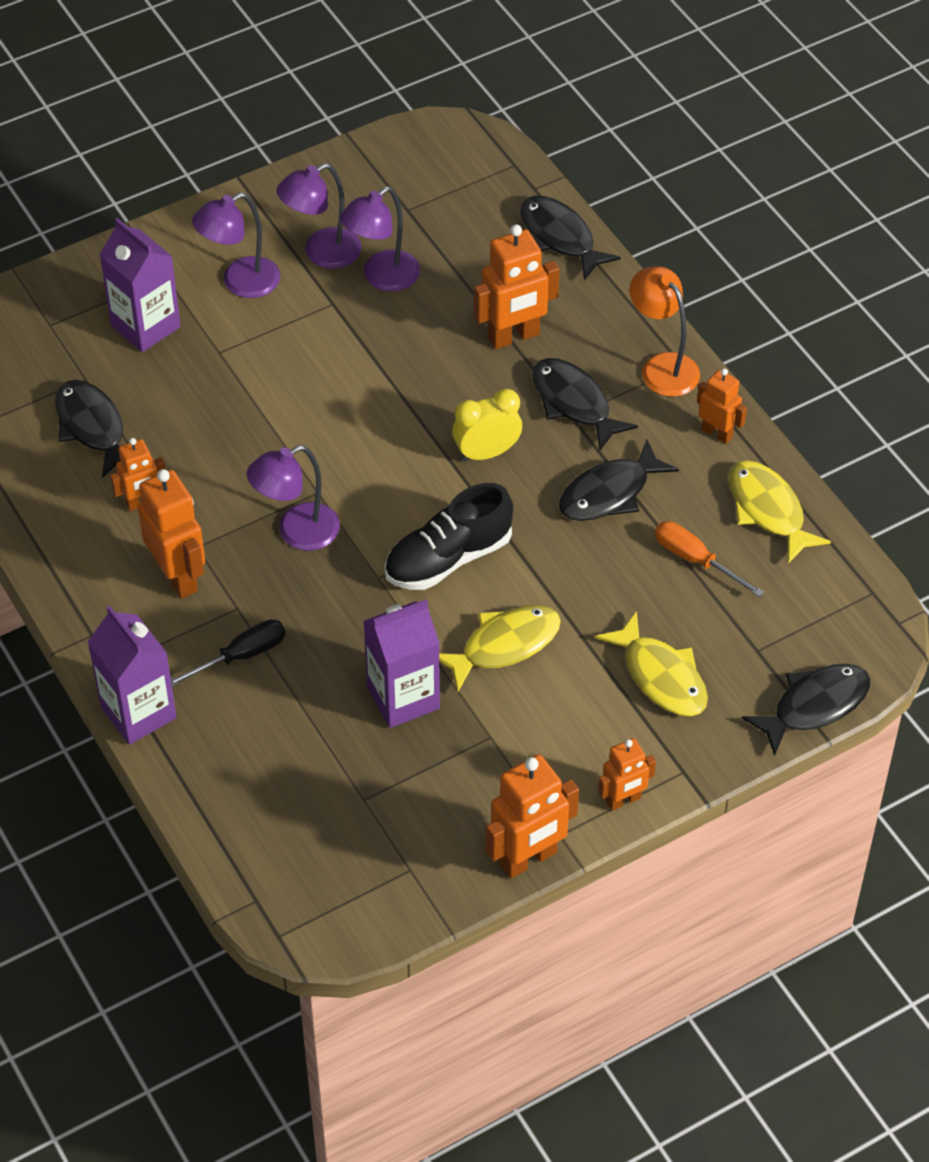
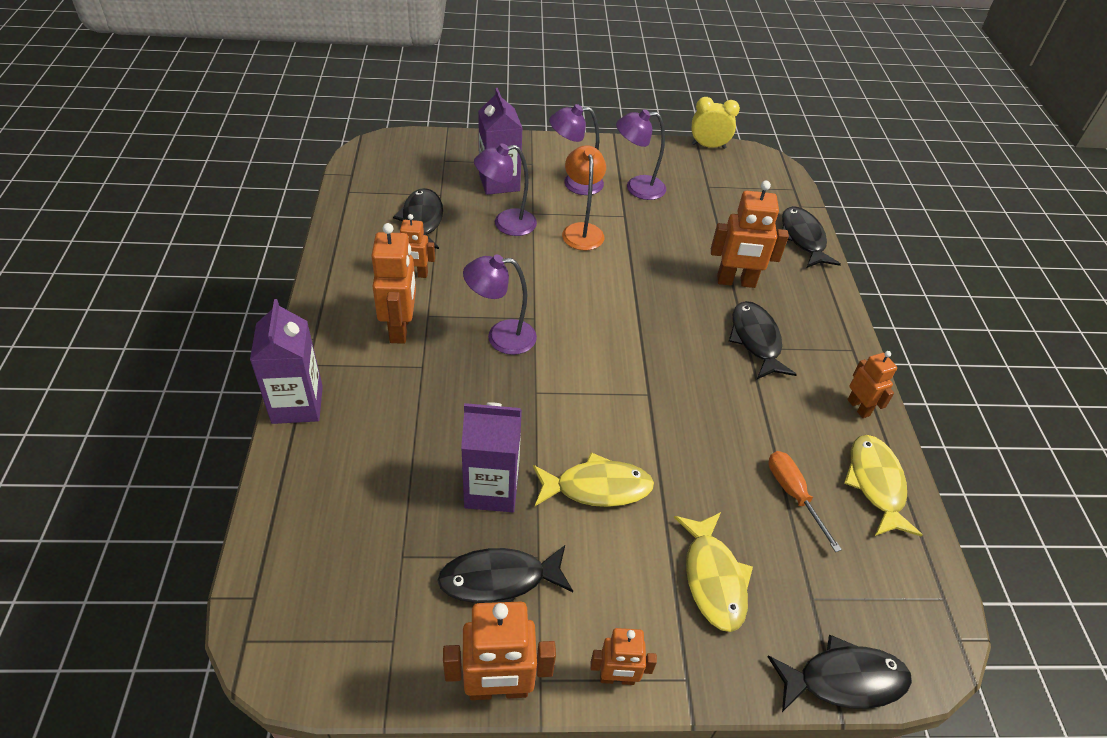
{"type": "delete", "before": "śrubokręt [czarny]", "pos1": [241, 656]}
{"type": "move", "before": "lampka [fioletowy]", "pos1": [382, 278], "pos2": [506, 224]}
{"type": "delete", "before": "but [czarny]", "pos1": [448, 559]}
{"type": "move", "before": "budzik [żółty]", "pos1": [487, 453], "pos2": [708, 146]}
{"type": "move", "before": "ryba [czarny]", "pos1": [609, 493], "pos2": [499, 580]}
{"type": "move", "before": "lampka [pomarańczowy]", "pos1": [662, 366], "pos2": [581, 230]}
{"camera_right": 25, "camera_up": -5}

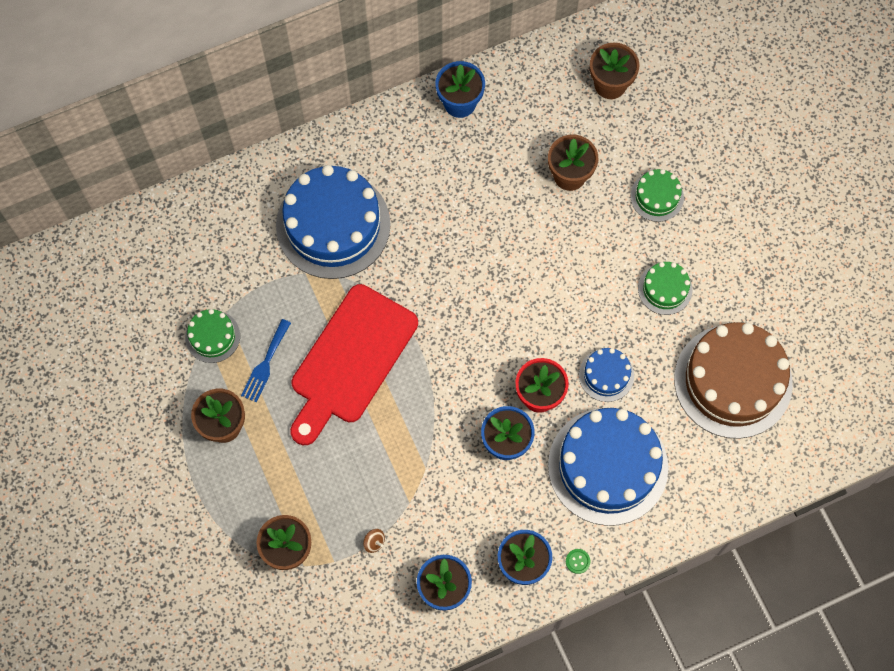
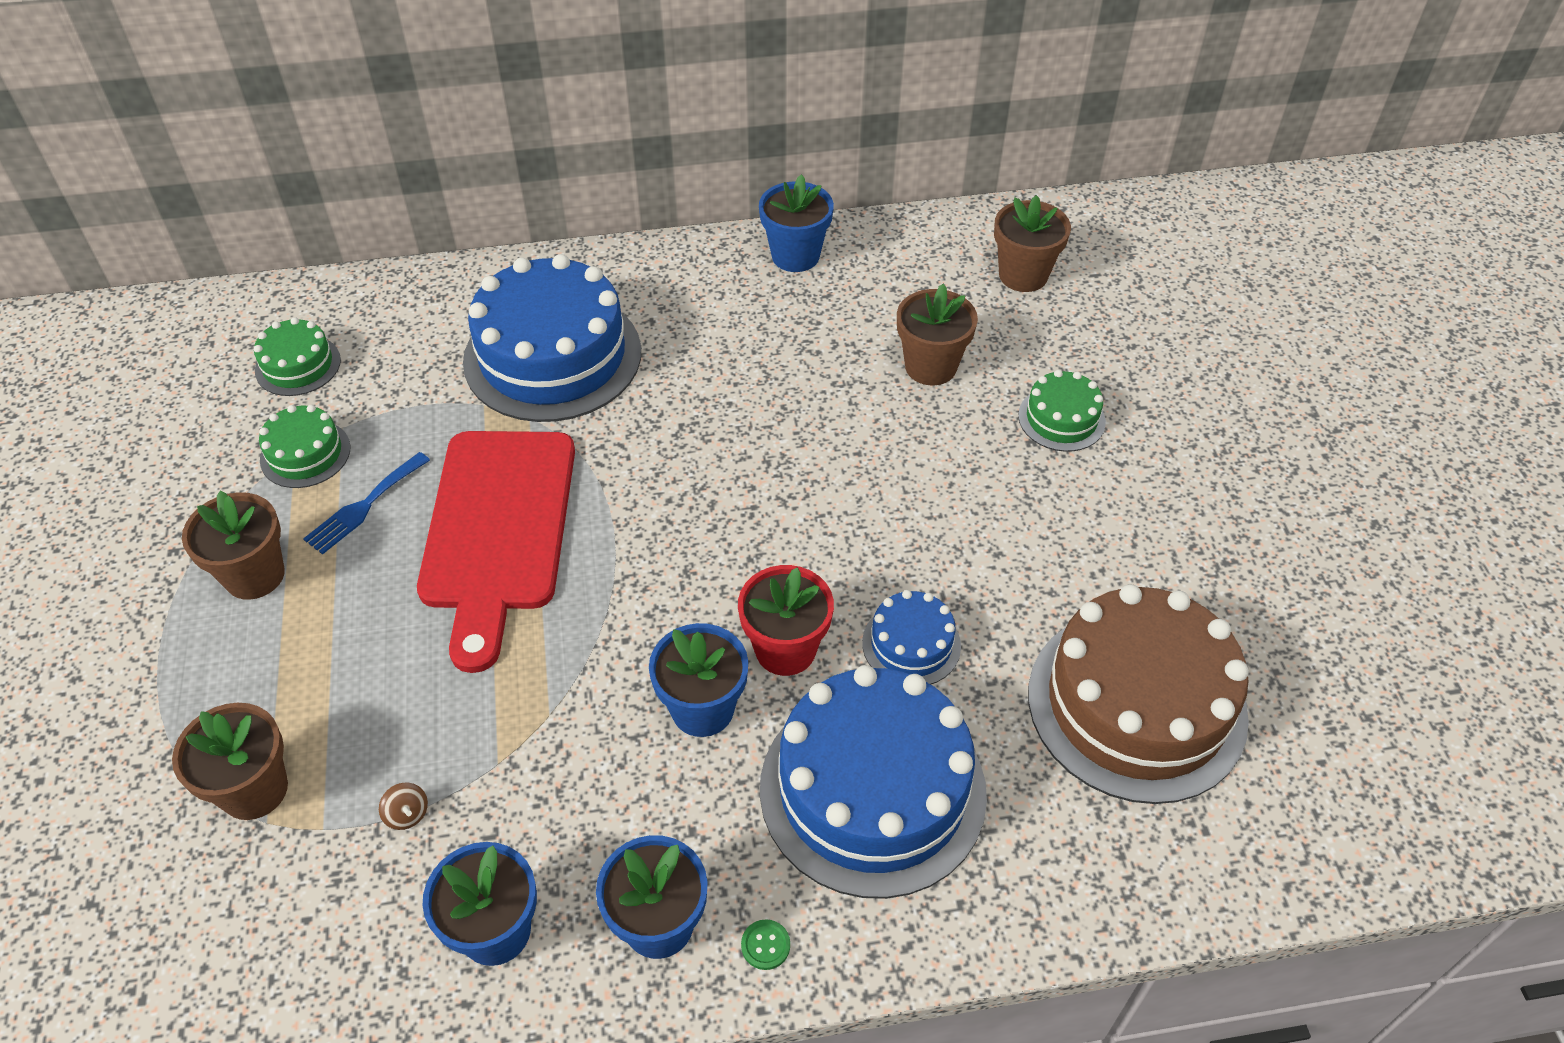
{"type": "rotate", "before": "deska do krojenia [czerwony]", "pos1": [351, 360], "pos2": [498, 530], "turn": -45}
{"type": "move", "before": "tort [zielony]", "pos1": [665, 289], "pos2": [298, 365]}
{"camera_right": 15, "camera_up": -20}

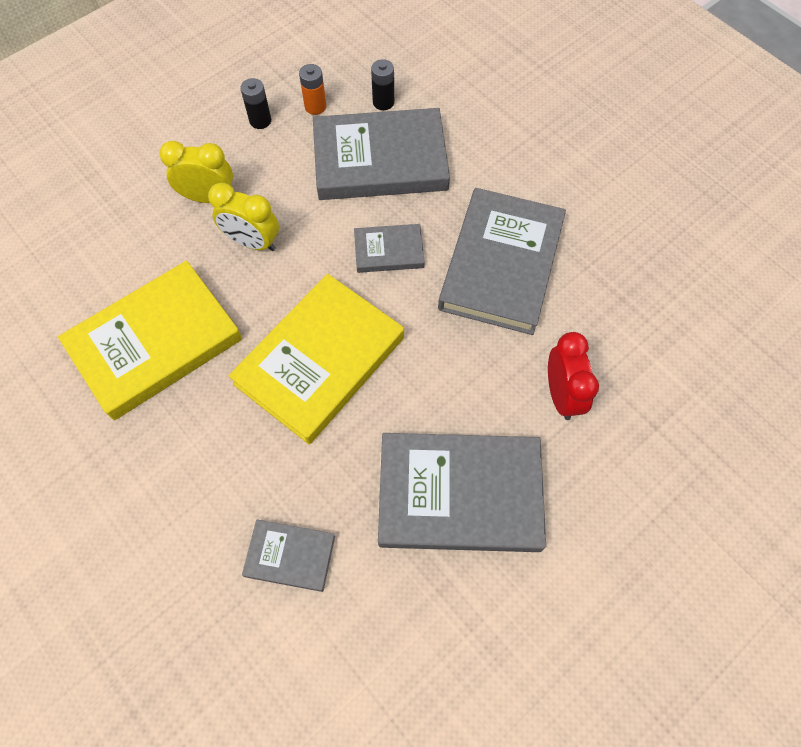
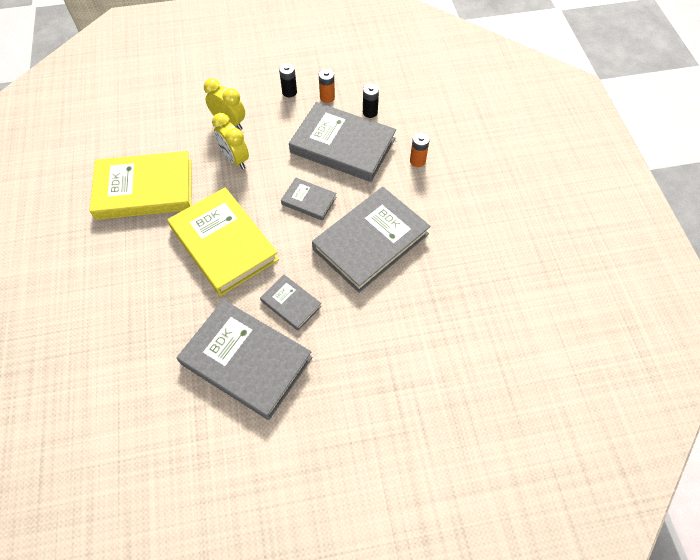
{"type": "rotate", "before": "książka [żółty]", "pos1": [320, 361], "pos2": [224, 243], "turn": 75}
{"type": "move", "before": "książka [szary]", "pos1": [290, 556], "pos2": [291, 303]}
{"type": "delete", "before": "budzik [czerwony]", "pos1": [561, 395]}
{"type": "insert", "after": "bateria [pomarańczowy]", "pos2": [417, 161]}
{"camera_right": 30, "camera_up": -5}

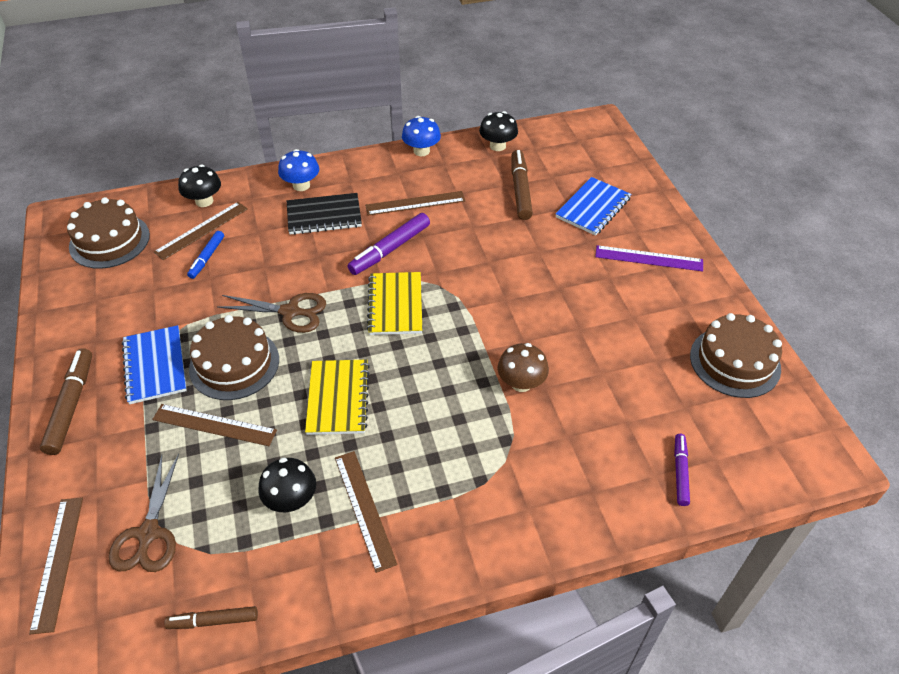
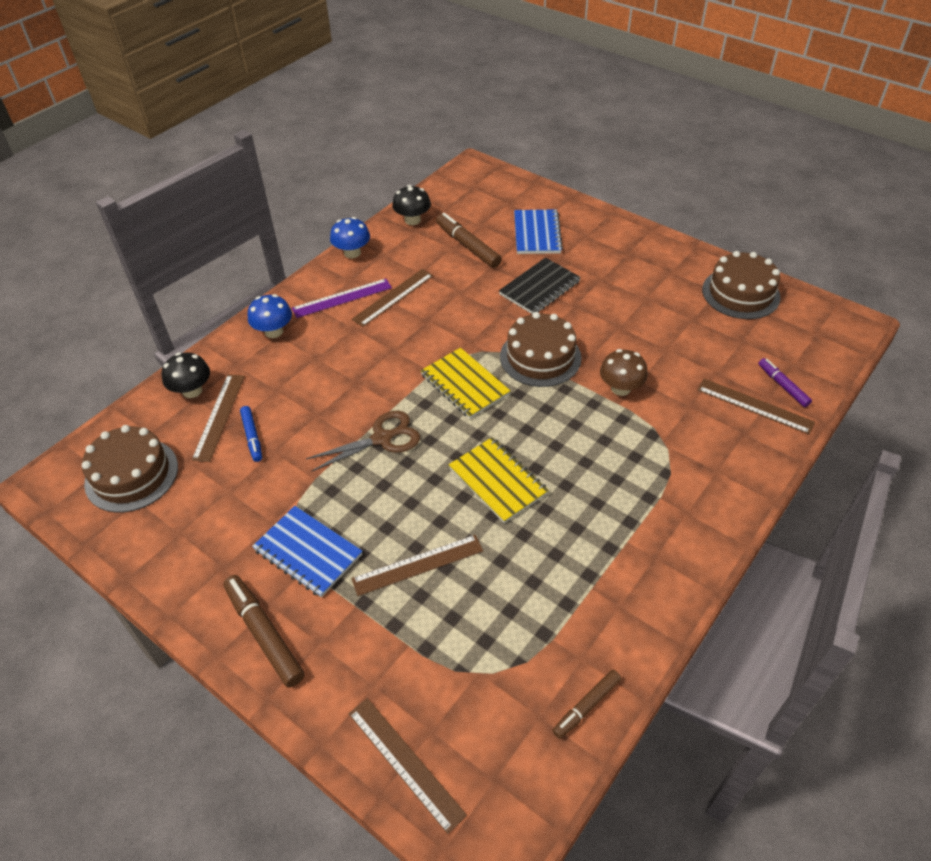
{"type": "delete", "before": "nożyczki [brązowy]", "pos1": [148, 533]}
{"type": "move", "before": "tort [brązowy]", "pos1": [234, 364], "pos2": [540, 357]}
{"type": "delete", "before": "grzyb [czarny]", "pos1": [291, 500]}
{"type": "move", "before": "zeszyt [czarny]", "pos1": [324, 216], "pos2": [539, 288]}
{"type": "move", "before": "linijka [brązowy]", "pos1": [364, 509], "pos2": [754, 406]}
{"type": "delete", "before": "flamaster [fioletowy]", "pos1": [390, 249]}
{"type": "move", "before": "linijka [fioletowy]", "pos1": [648, 258], "pos2": [342, 298]}
{"camera_right": -35, "camera_up": 0}

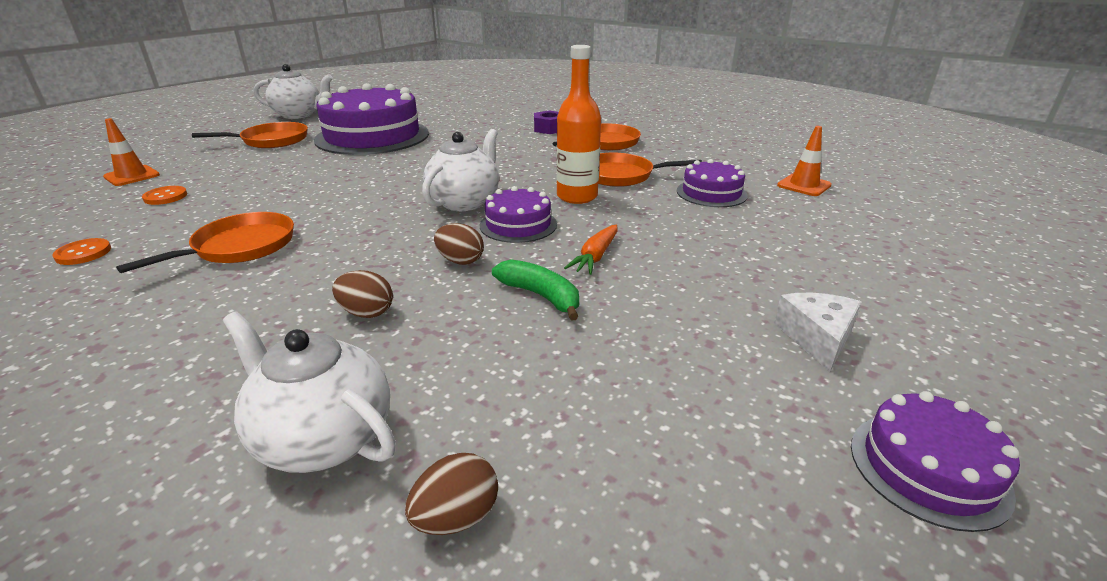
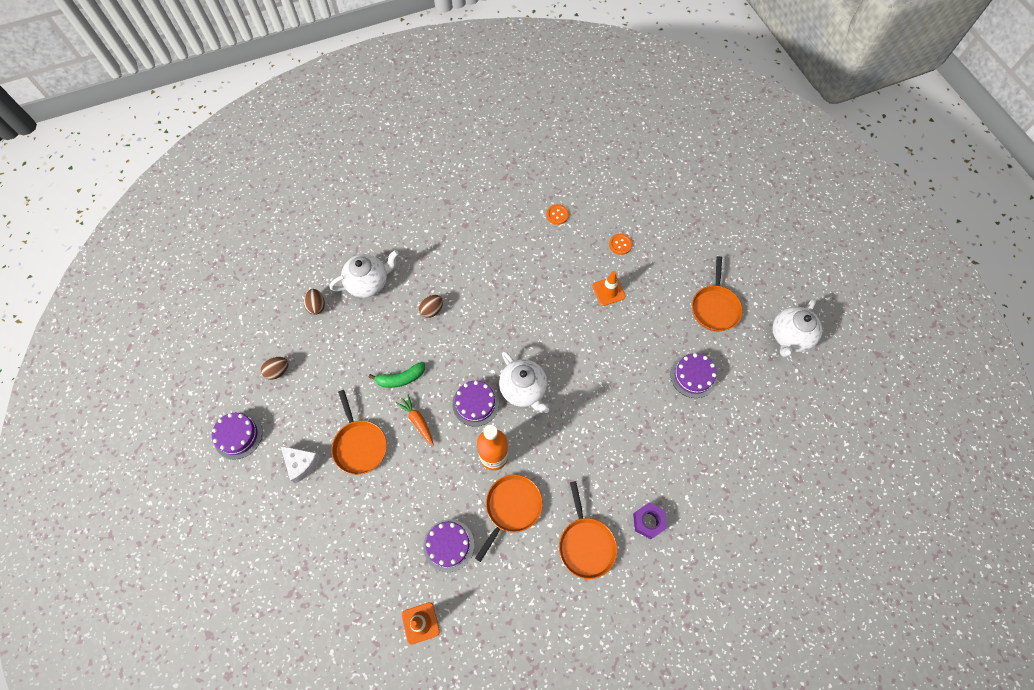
{"type": "move", "before": "pachołek [pomarańczowy]", "pos1": [132, 176], "pos2": [608, 291]}
{"type": "move", "before": "patelnia [pomarańczowy]", "pos1": [240, 247], "pos2": [359, 445]}
{"type": "resize", "before": "tort [fioletowy]", "pos1": [372, 136], "pos2": [693, 376], "scale": 0.49}
{"type": "move", "before": "jajko [brązowy]", "pos1": [460, 261], "pos2": [278, 371]}
{"camera_right": 120, "camera_up": 35}

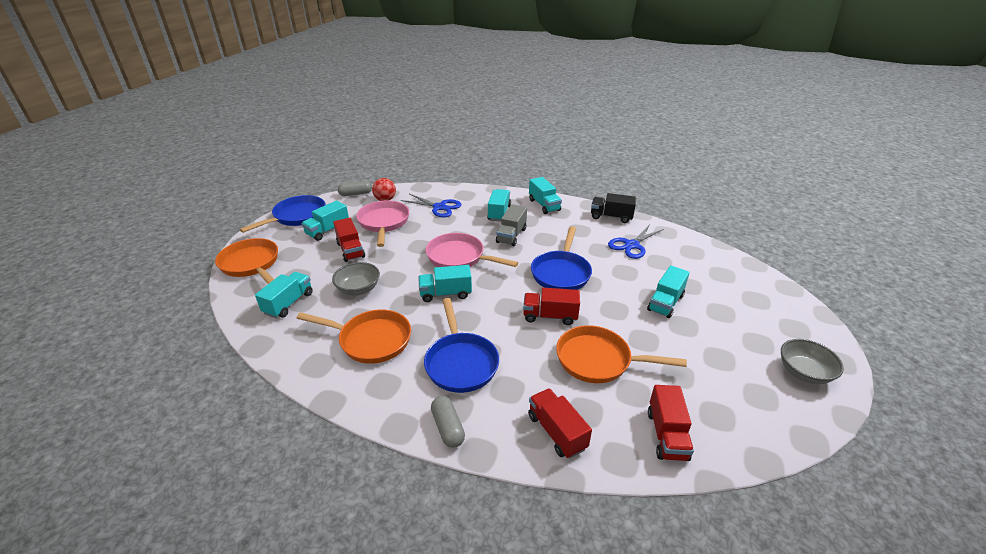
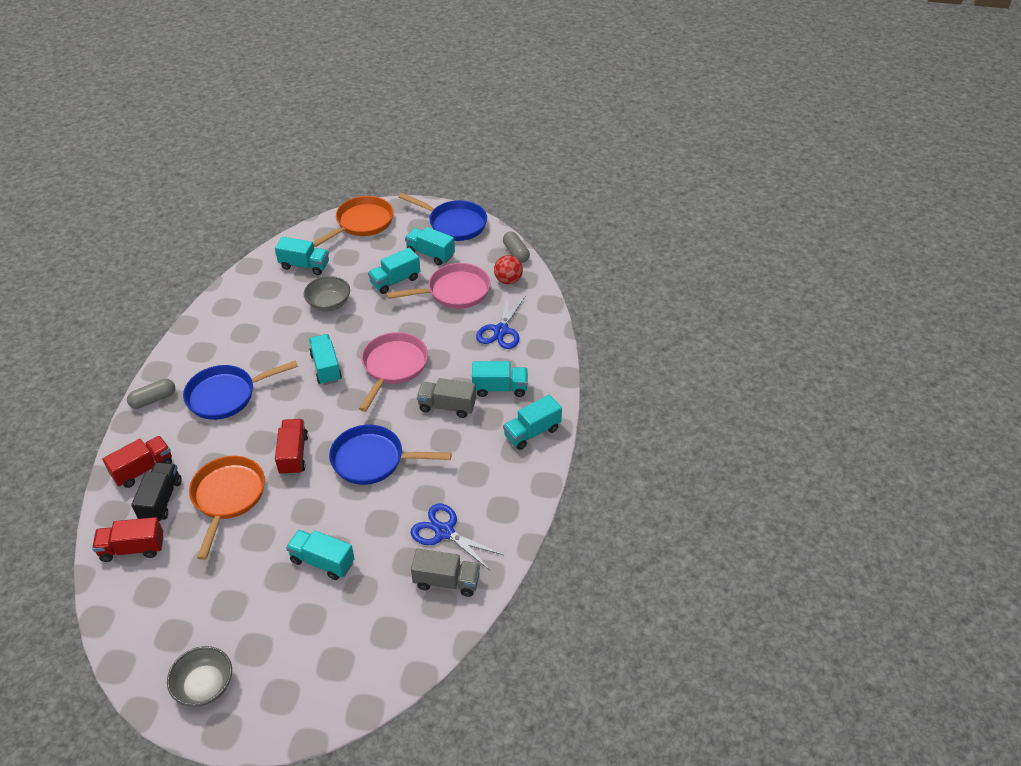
{"type": "delete", "before": "patelnia [pomarańczowy]", "pos1": [371, 340]}
{"type": "recolor", "before": "ciężarówka [czerwony]", "after": "ciężarówka [turkusowy]", "pos1": [350, 250], "pos2": [395, 281]}
{"type": "move", "before": "ciężarówka [czarny]", "pos1": [611, 217], "pos2": [161, 500]}
{"type": "insert", "after": "ciężarówka [szary]", "pos2": [446, 581]}
{"camera_right": 80, "camera_up": 10}

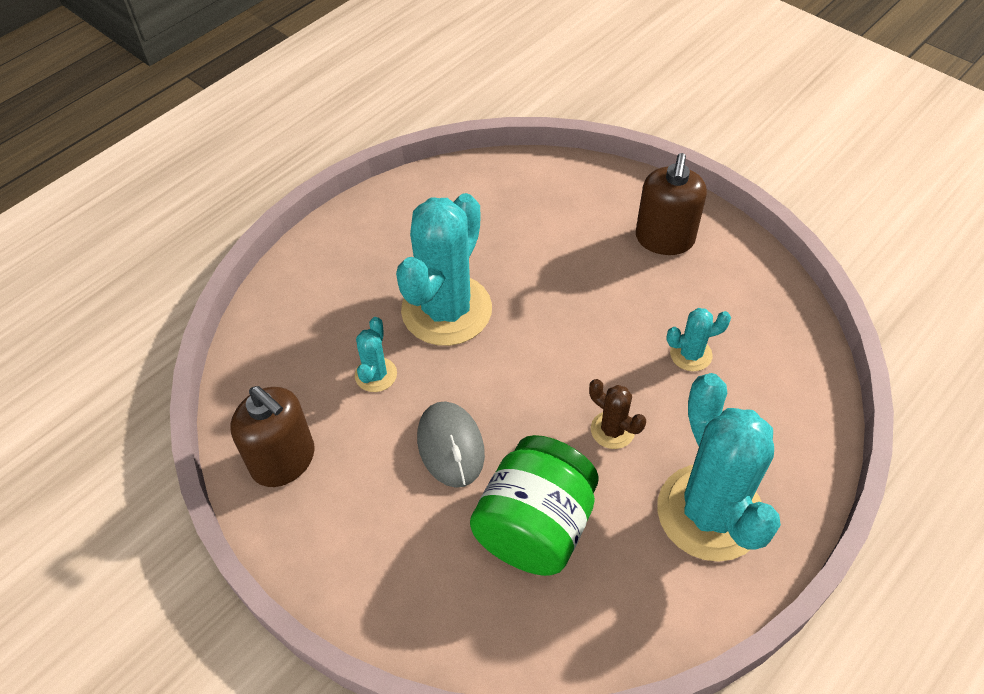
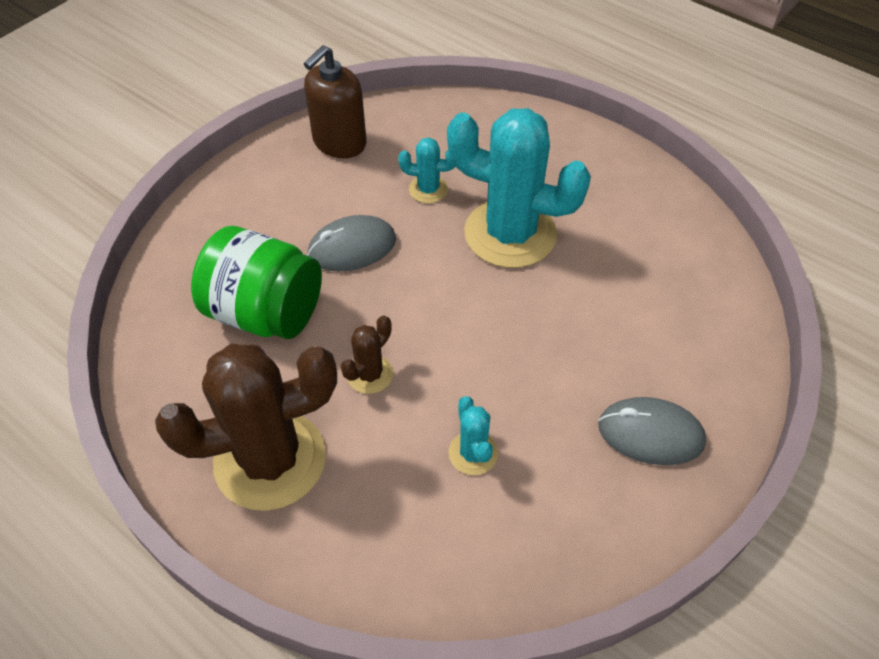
{"type": "replace", "before": "dozownik mydła [brązowy]", "after": "myszka [szary]", "pos1": [664, 239], "pos2": [650, 433]}
{"type": "recolor", "before": "kaktus [turkusowy]", "after": "kaktus [brązowy]", "pos1": [710, 512], "pos2": [270, 459]}
{"camera_right": 85, "camera_up": 0}

